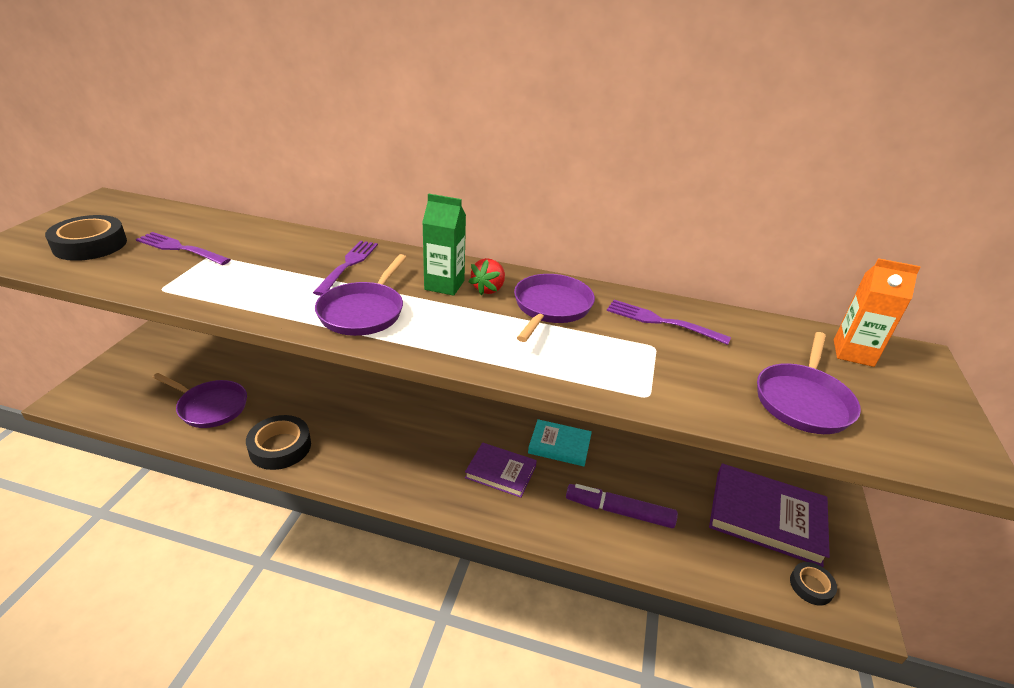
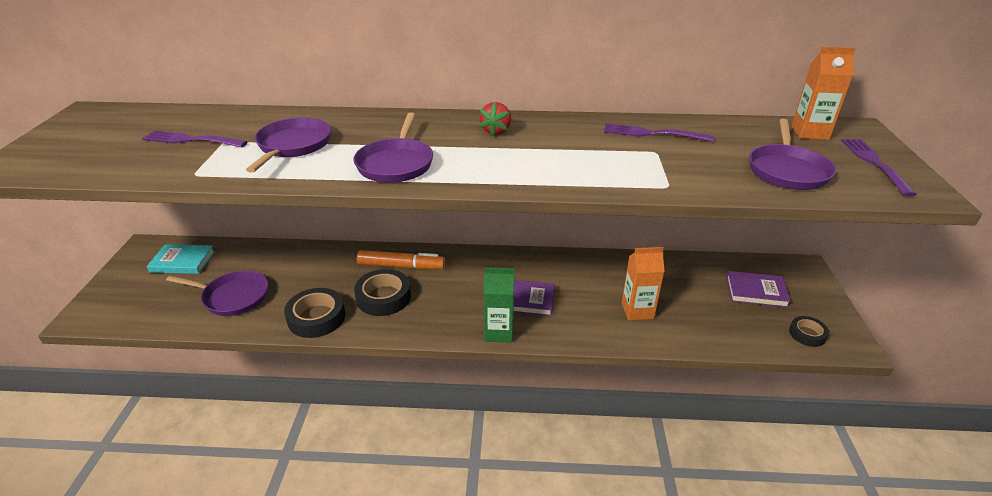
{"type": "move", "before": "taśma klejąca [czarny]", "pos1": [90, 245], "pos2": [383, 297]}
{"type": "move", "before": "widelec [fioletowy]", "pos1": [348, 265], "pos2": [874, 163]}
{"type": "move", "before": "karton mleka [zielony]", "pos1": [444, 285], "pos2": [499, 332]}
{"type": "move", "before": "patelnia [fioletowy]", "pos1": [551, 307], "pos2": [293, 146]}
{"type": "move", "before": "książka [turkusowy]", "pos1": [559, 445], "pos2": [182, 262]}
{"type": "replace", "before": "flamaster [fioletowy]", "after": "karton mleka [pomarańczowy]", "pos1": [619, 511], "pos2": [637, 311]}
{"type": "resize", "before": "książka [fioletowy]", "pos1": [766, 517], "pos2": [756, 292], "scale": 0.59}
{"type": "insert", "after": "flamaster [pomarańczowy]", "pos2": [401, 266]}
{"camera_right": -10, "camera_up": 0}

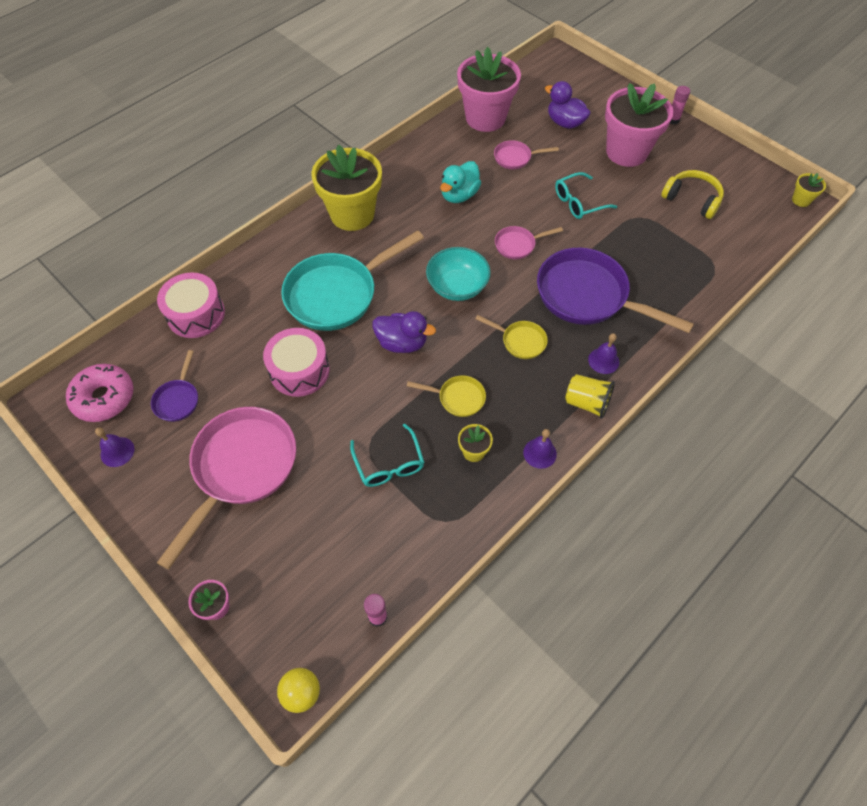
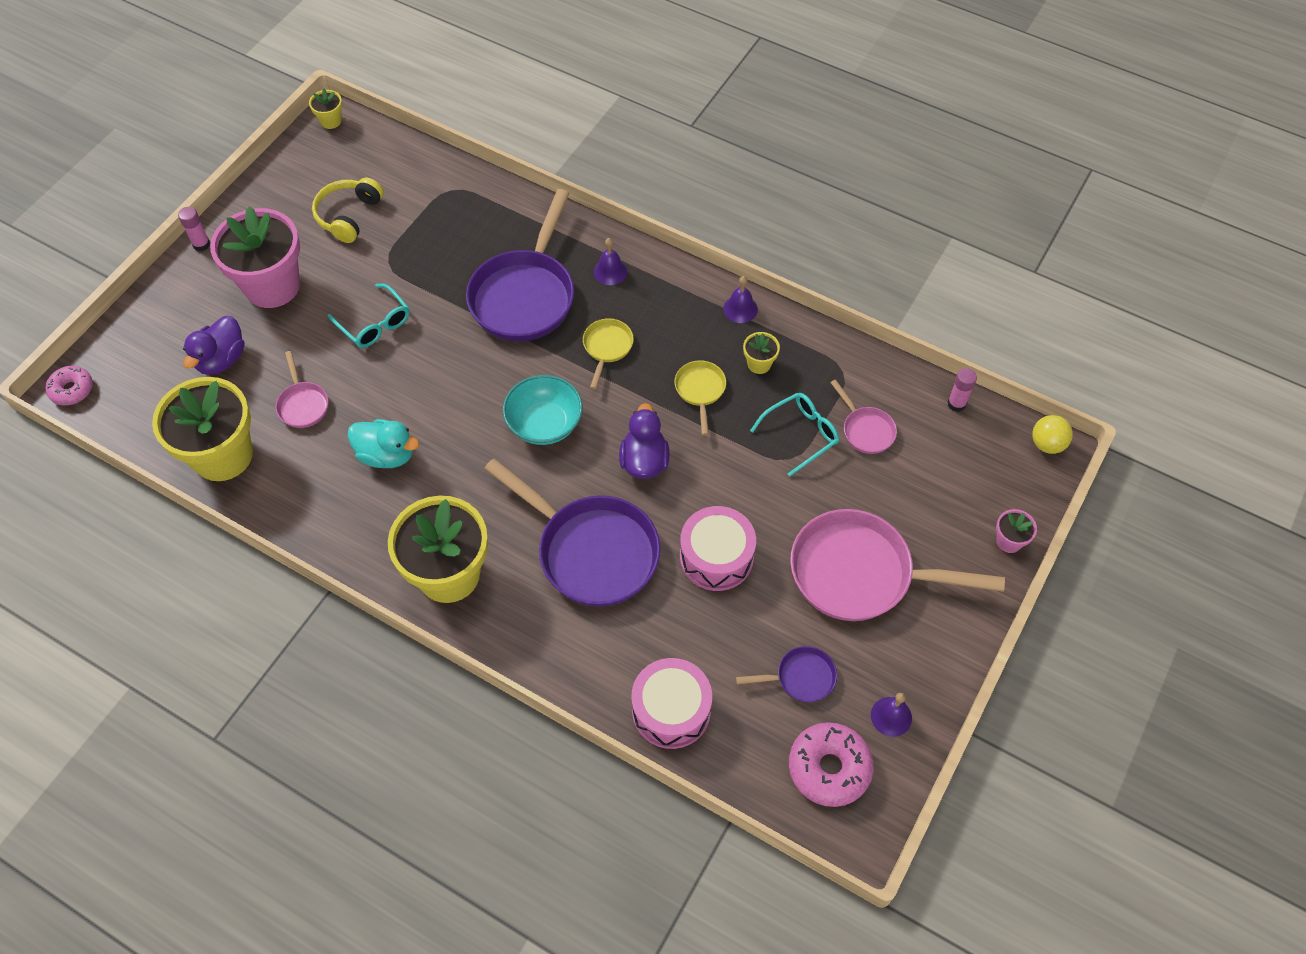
{"type": "recolor", "before": "patelnia [turkusowy]", "after": "patelnia [fioletowy]", "pos1": [337, 294], "pos2": [591, 551]}
{"type": "recolor", "before": "doniczka [różowy]", "after": "doniczka [żółty]", "pos1": [485, 118], "pos2": [222, 455]}
{"type": "move", "before": "patelnia [różowy]", "pos1": [518, 245], "pos2": [865, 430]}
{"type": "delete", "before": "szklanka [żółty]", "pos1": [586, 403]}
{"type": "insert", "after": "donut [różowy]", "pos2": [72, 389]}
{"camera_right": -105, "camera_up": 0}

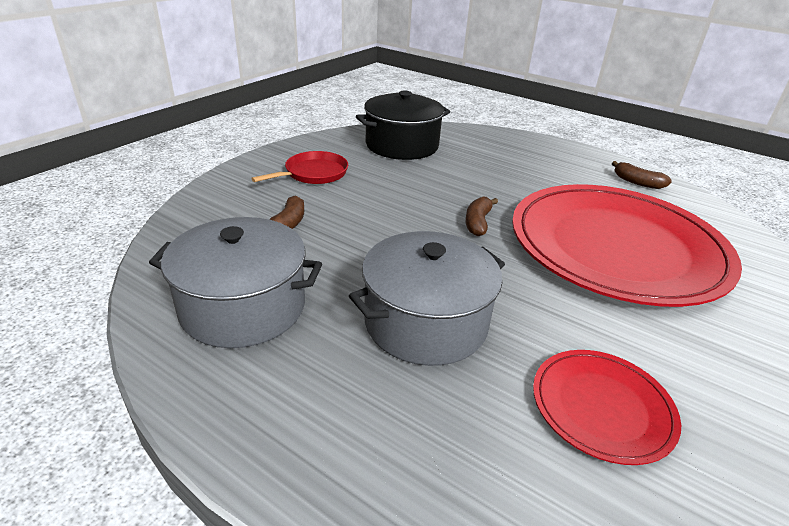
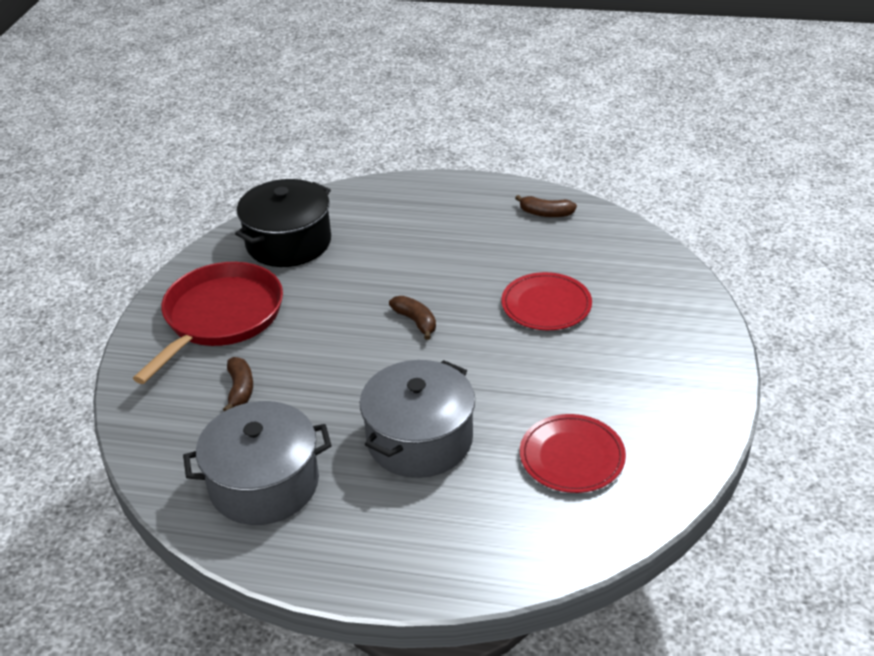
{"type": "resize", "before": "patelnia [czerwony]", "pos1": [313, 173], "pos2": [220, 317], "scale": 1.72}
{"type": "rotate", "before": "banan [brązowy]", "pos1": [477, 223], "pos2": [415, 321], "turn": 150}
{"type": "resize", "before": "talerz [czerwony]", "pos1": [616, 247], "pos2": [546, 305], "scale": 0.45}
{"camera_right": -20, "camera_up": 5}

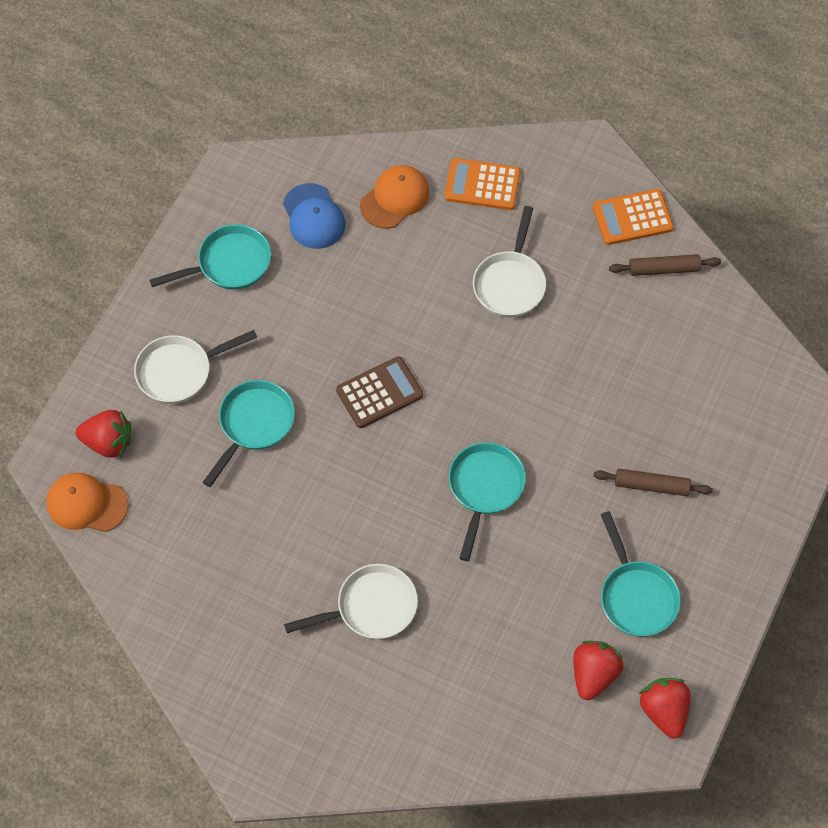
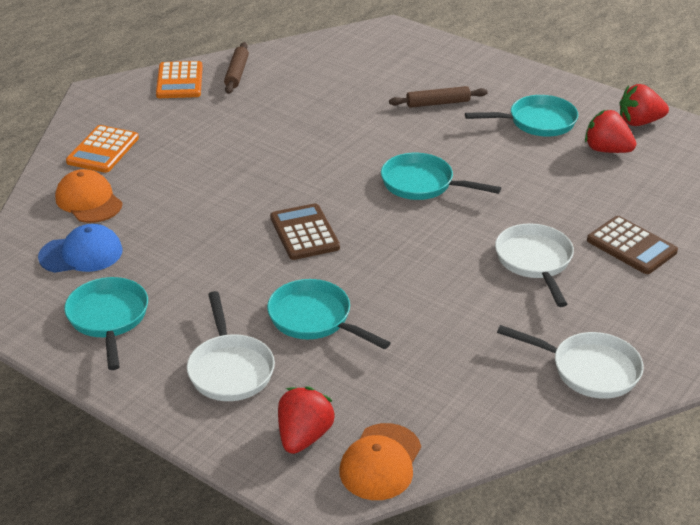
{"type": "move", "before": "patelnia [biały]", "pos1": [510, 283], "pos2": [589, 370]}
{"type": "rotate", "before": "wałek do ciasta [brązowy]", "pos1": [651, 486], "pos2": [438, 103], "turn": 60}
{"type": "insert", "after": "kalkulator [brązowy]", "pos2": [631, 246]}
{"camera_right": -80, "camera_up": -25}

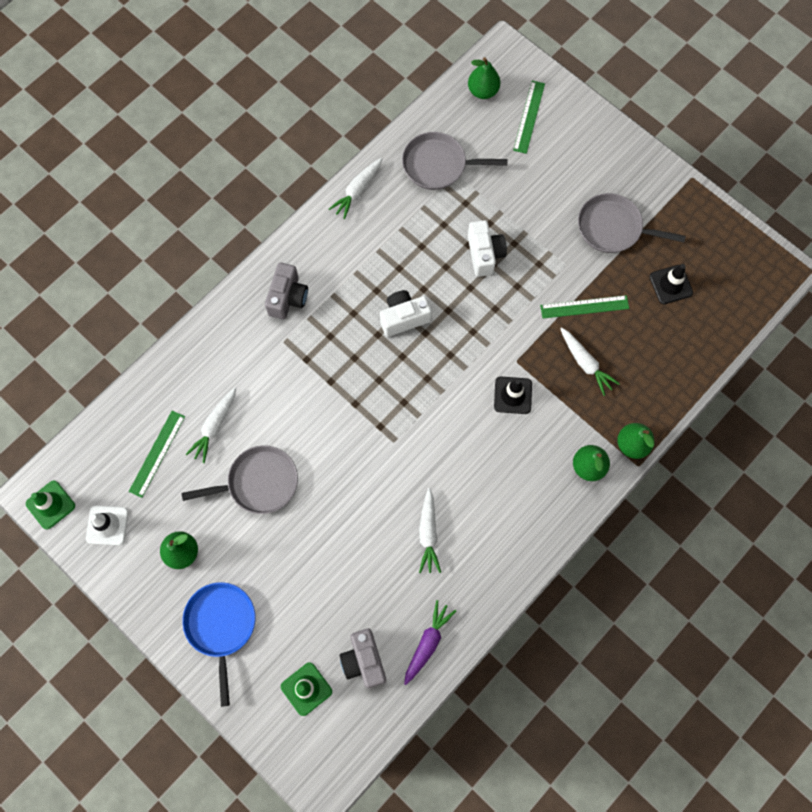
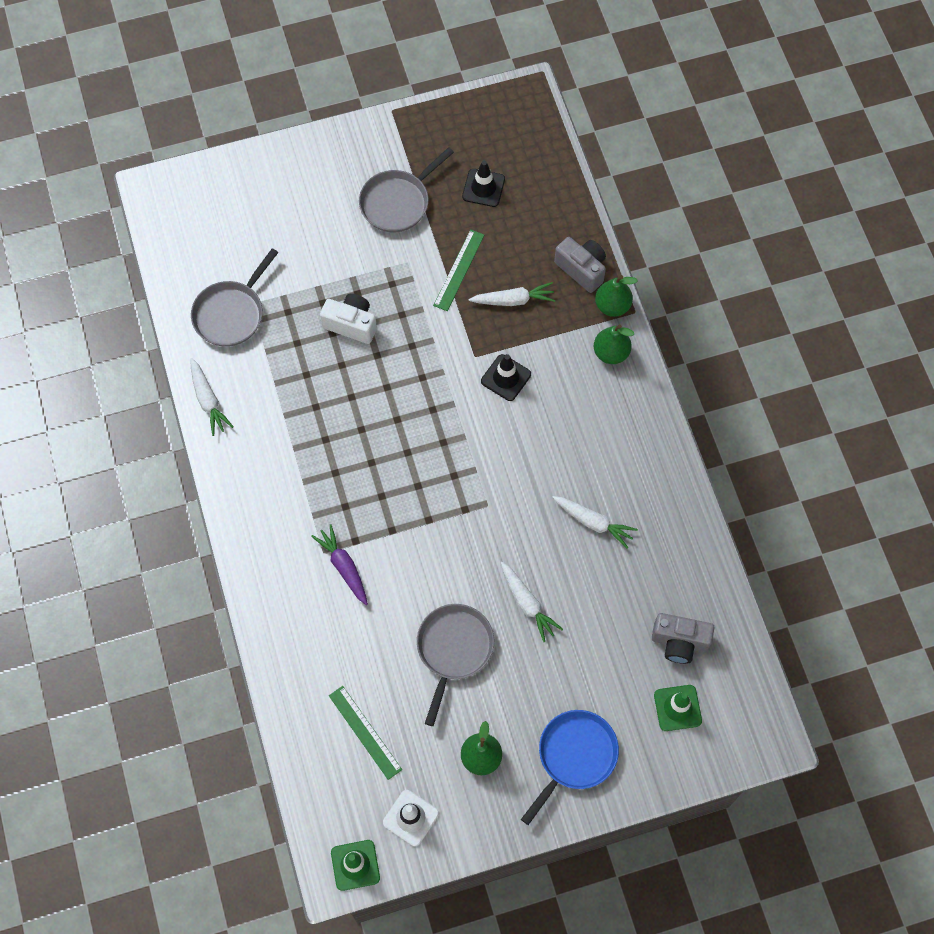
{"type": "rotate", "before": "patelnia [niebieski]", "pos1": [221, 625], "pos2": [574, 756], "turn": 105}
{"type": "move", "before": "marchewka [biały]", "pos1": [215, 426], "pos2": [527, 604]}
{"type": "move", "before": "aparat fotograficzny [szary]", "pos1": [288, 298], "pos2": [582, 269]}
{"type": "delete", "before": "aparat fotograficzny [biały]", "pos1": [404, 318]}
{"type": "move", "before": "marchewka [fioletowy]", "pos1": [427, 643], "pos2": [343, 567]}
{"type": "delete", "before": "gruszka [zielony]", "pos1": [483, 91]}
{"type": "delete", "before": "linijka [zielony]", "pos1": [529, 116]}
{"camera_right": -60, "camera_up": -5}

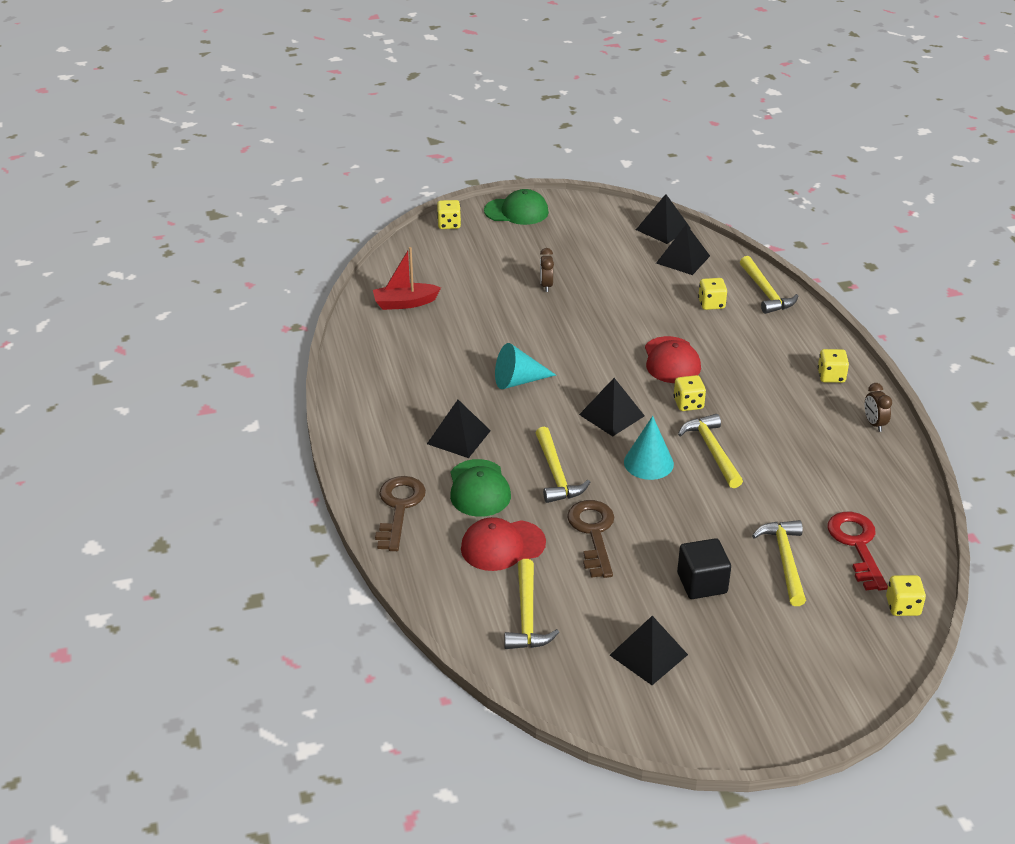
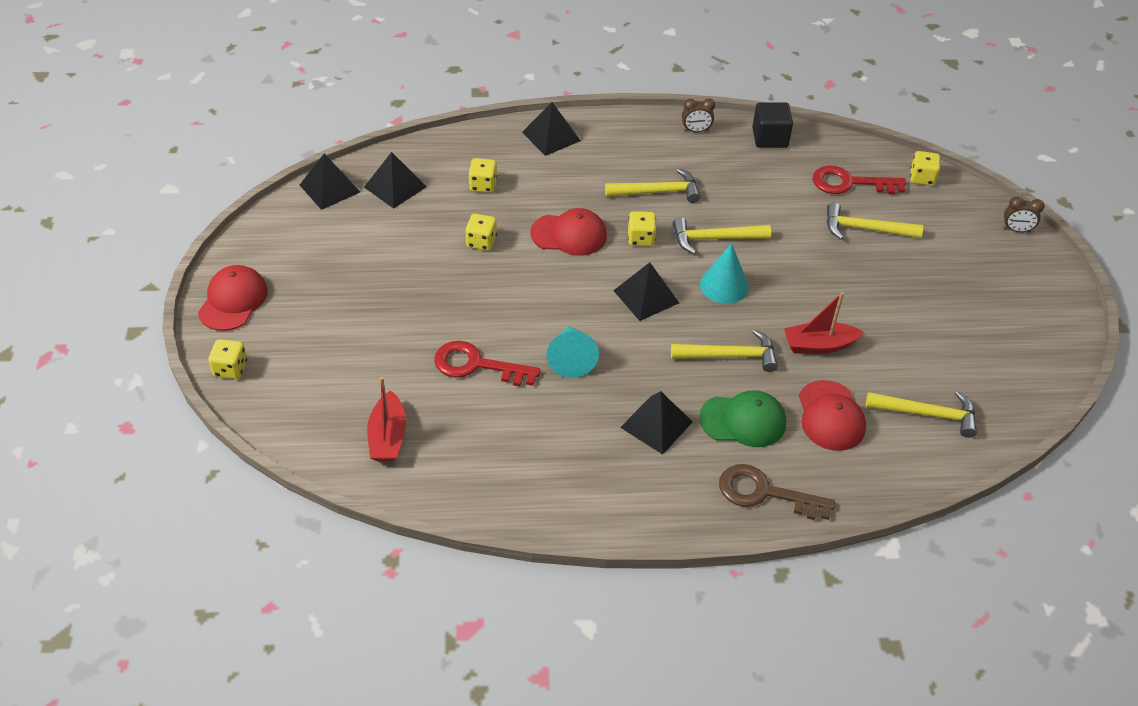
{"type": "recolor", "before": "czapka [zielony]", "after": "czapka [czerwony]", "pos1": [516, 211], "pos2": [233, 300]}
{"type": "move", "before": "budzik [brązowy]", "pos1": [546, 285], "pos2": [1016, 230]}
{"type": "replace", "before": "klucz [brązowy]", "after": "łódka [czerwony]", "pos1": [593, 533], "pos2": [819, 345]}
{"type": "move", "before": "piramida [czarny]", "pos1": [648, 655], "pos2": [551, 136]}
{"type": "move", "before": "sześcian [czarny]", "pos1": [702, 583], "pos2": [770, 138]}
{"type": "move", "before": "młotek [żółty]", "pos1": [765, 292], "pos2": [658, 192]}
{"type": "move", "before": "kostka do gry [żółty]", "pos1": [831, 376], "pos2": [481, 242]}
{"type": "insert", "after": "klucz [czerwony]", "pos2": [476, 365]}
{"camera_right": -80, "camera_up": 10}

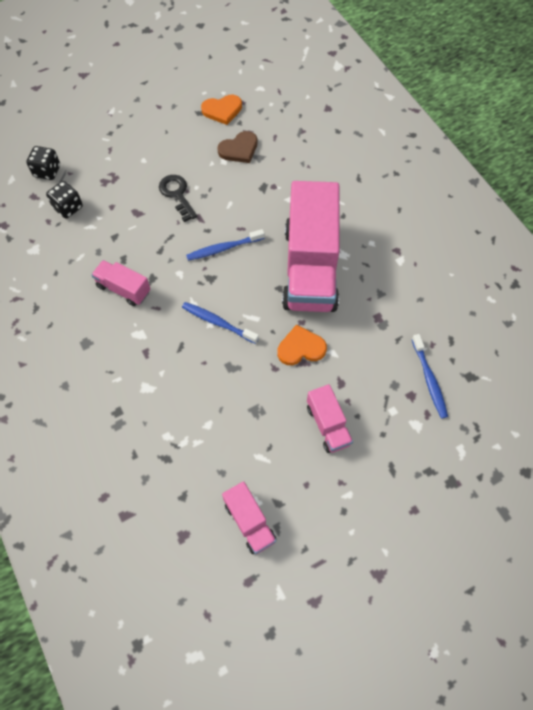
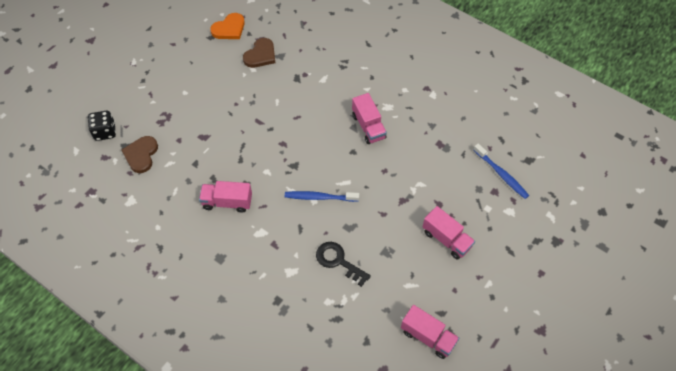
{"type": "replace", "before": "kostka do gry [czarny]", "after": "serce [brązowy]", "pos1": [68, 207], "pos2": [141, 155]}
{"type": "move", "before": "klucz [czarny]", "pos1": [177, 194], "pos2": [338, 261]}
{"type": "delete", "before": "szczoteczka do zębów [niebieski]", "pos1": [223, 248]}
{"type": "delete", "before": "serce [pomarańczowy]", "pos1": [301, 348]}
{"type": "resize", "before": "ciężarówka [różowy]", "pos1": [310, 268], "pos2": [368, 126], "scale": 0.46}
{"camera_right": -25, "camera_up": -5}

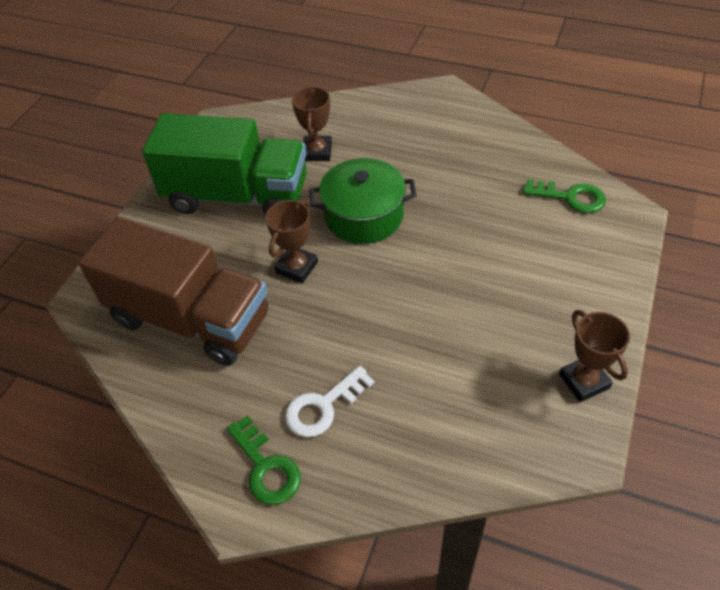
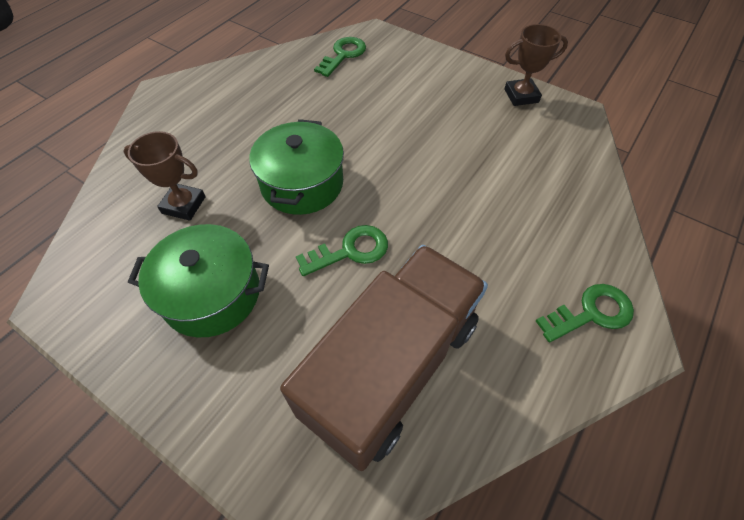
{"type": "replace", "before": "ciężarówka [zielony]", "after": "garnek [zielony]", "pos1": [237, 196], "pos2": [212, 294]}
{"type": "replace", "before": "puchar [brązowy]", "after": "klucz [zielony]", "pos1": [296, 267], "pos2": [350, 251]}
{"type": "delete", "before": "klucz [biały]", "pos1": [323, 406]}
{"camera_right": -80, "camera_up": 5}

